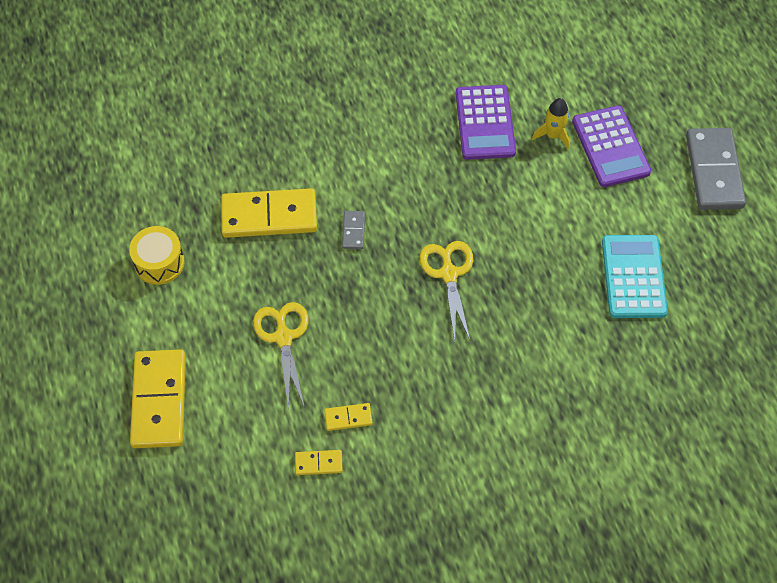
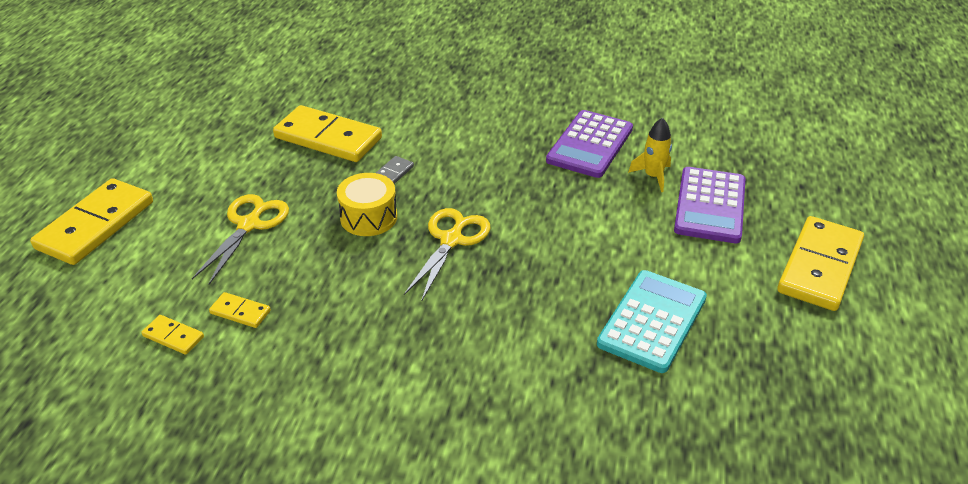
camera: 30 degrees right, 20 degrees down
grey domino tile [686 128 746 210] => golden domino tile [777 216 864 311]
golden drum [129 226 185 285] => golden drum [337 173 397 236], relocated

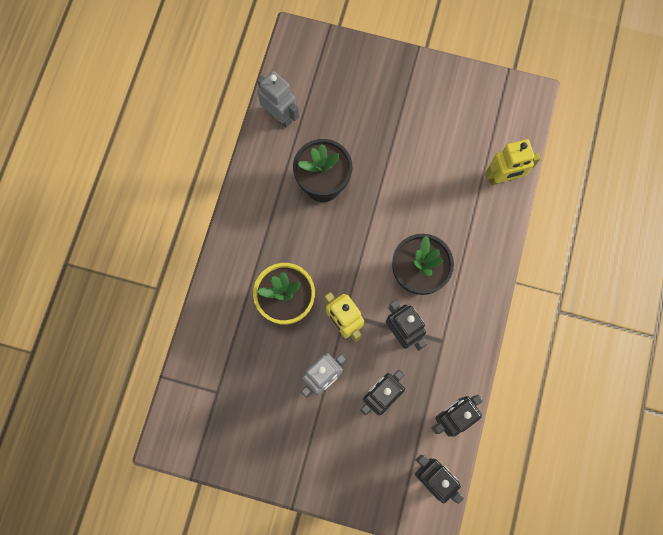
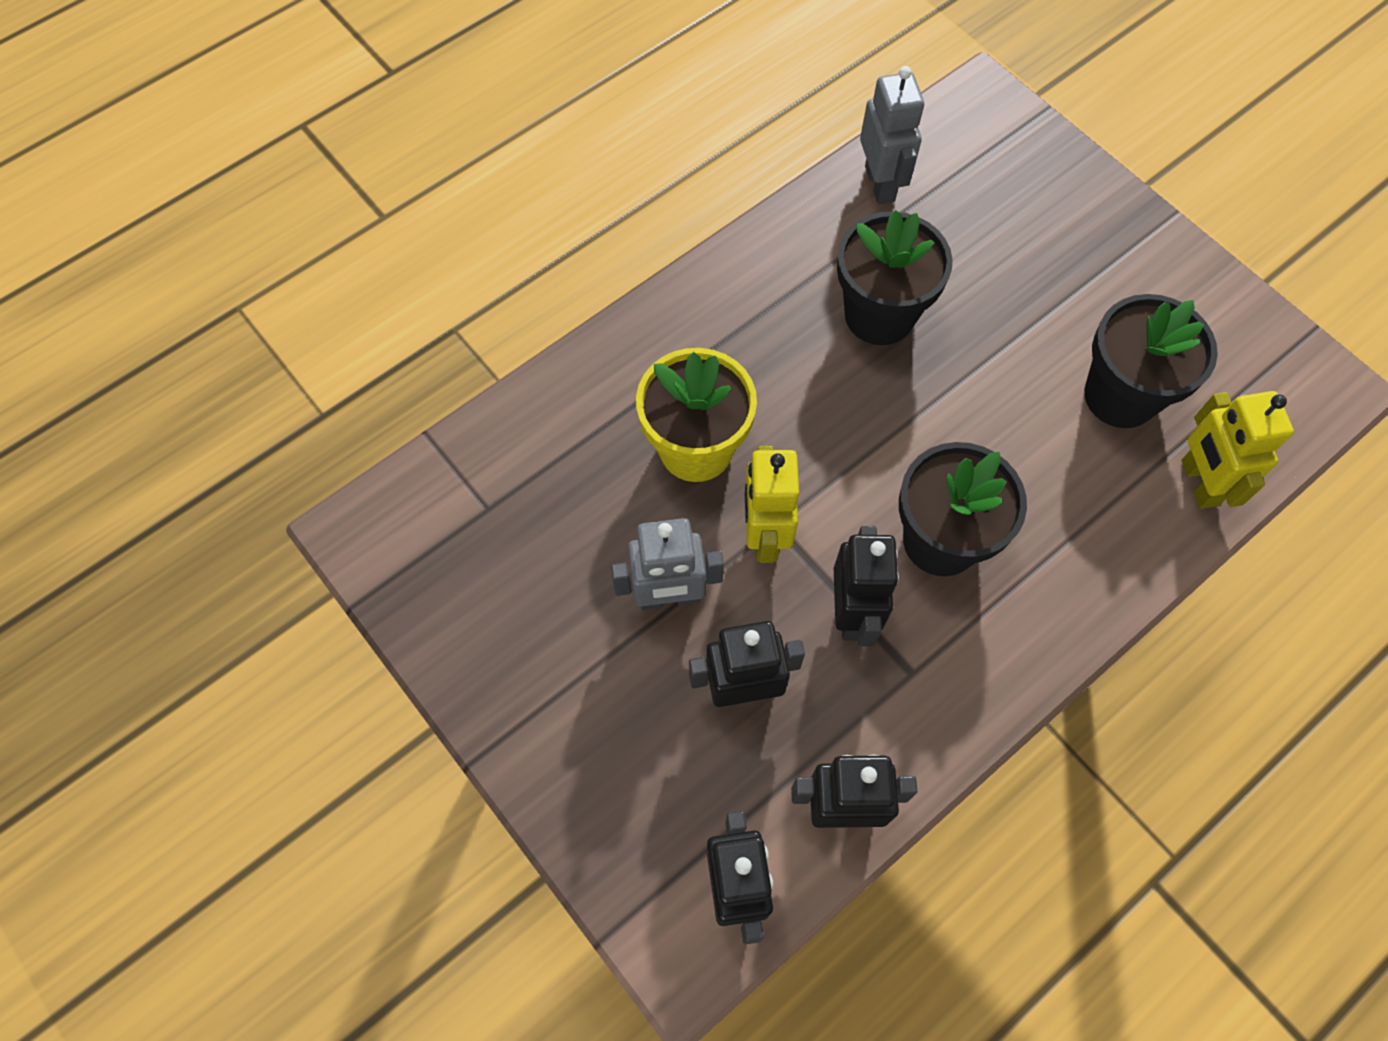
camera: 35 degrees right, 10 degrees down
golden robot figure [485 139 541 185] => golden robot figure [1182 391 1294 509], 60 degrees clockwise
nothing => black potted plant [1084 294 1218 428]

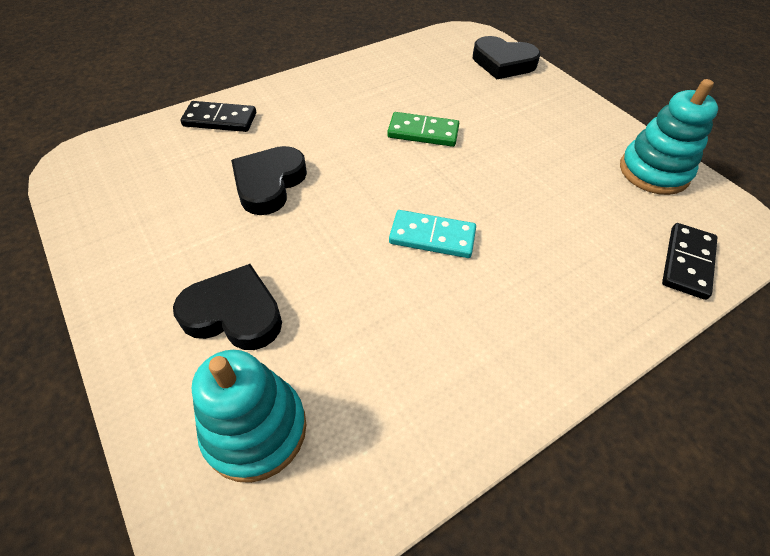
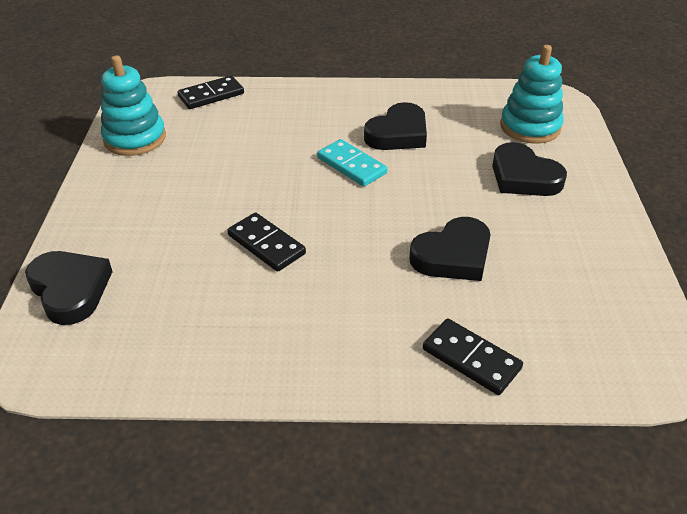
camera: 145 degrees left, 10 degrees down
green domino tile [387 112 459 147] => black domino tile [227 212 306 272]
nothing => black love heart [364 102 427 150]

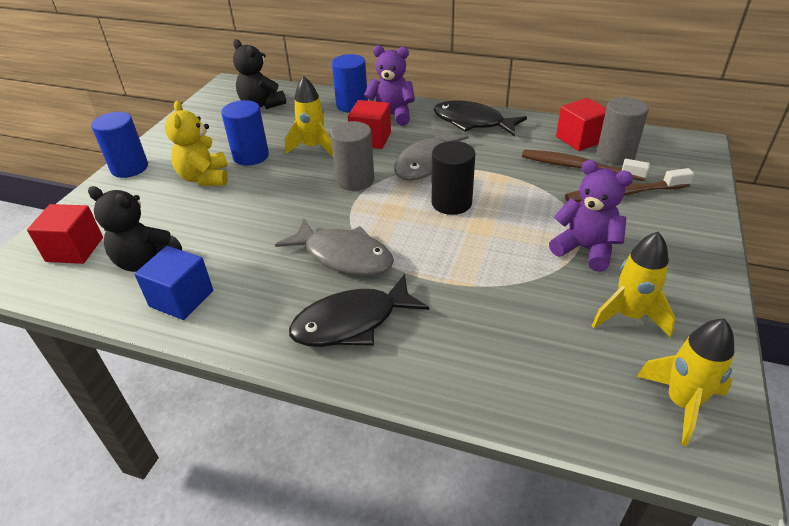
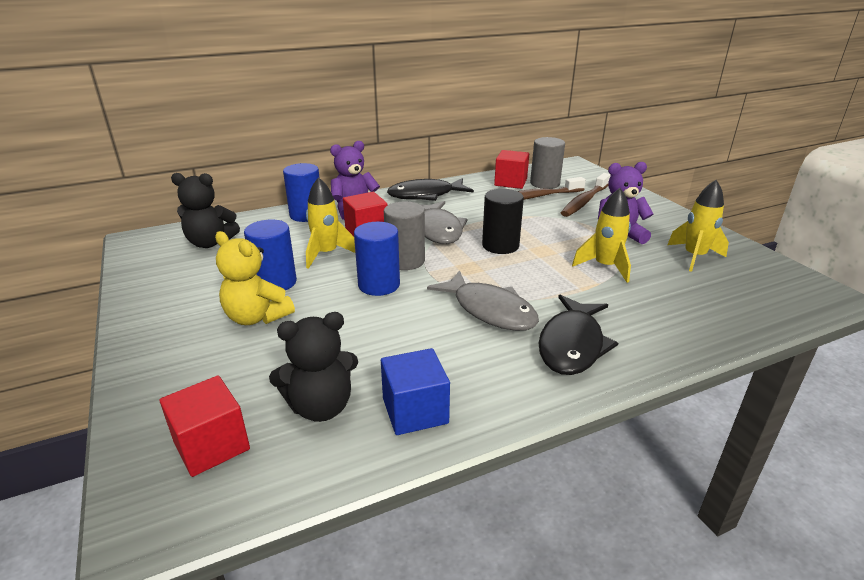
camera: 45 degrees left, 10 degrees down
royal blue cylinder shape [91 112 148 178] => royal blue cylinder shape [354 222 400 296], relocated
grey fish [275 219 394 276] => grey fish [427 270 539 331], 60 degrees clockwise
golden spaceship [637 319 734 446] => golden spaceship [572 188 631 283], relocated

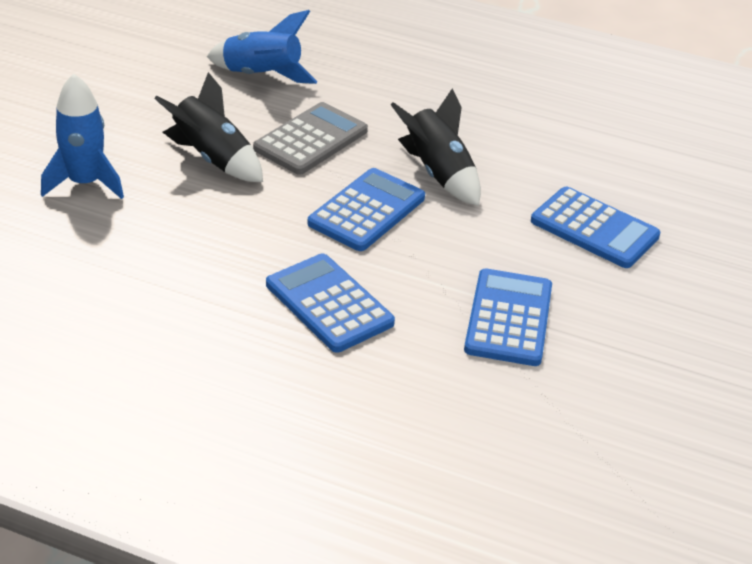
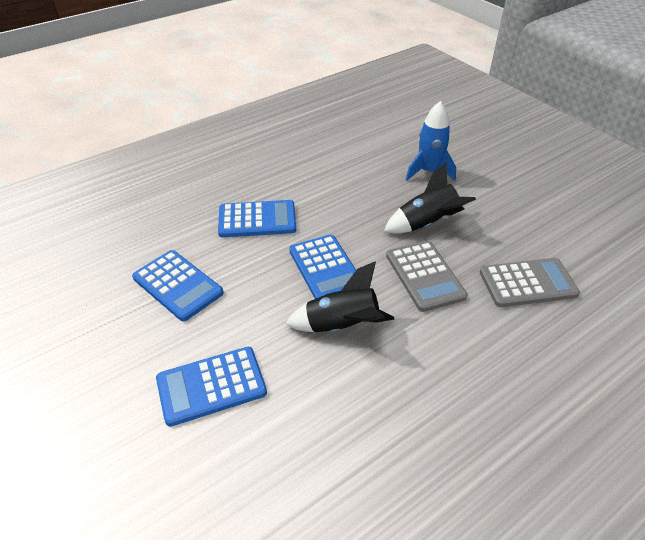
camera: 125 degrees right, 5 degrees up
royal blue spaceship [207 10 317 84] => grey adding machine [480 258 580 307]

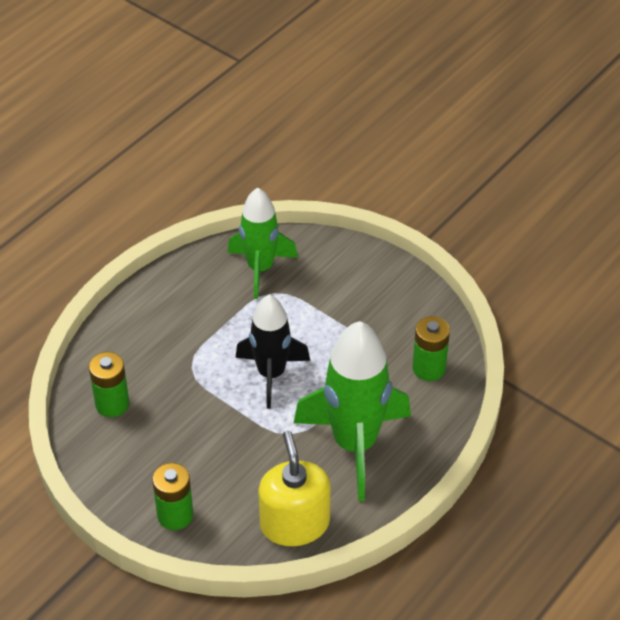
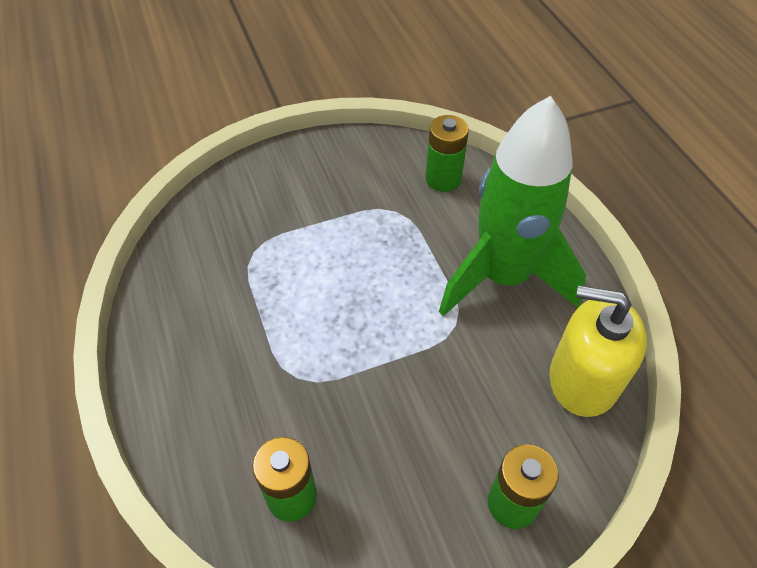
camera: 60 degrees left, 5 degrees up
green spaceship [228 188 298 299] => nothing
black spaceship [235 295 310 409] => nothing

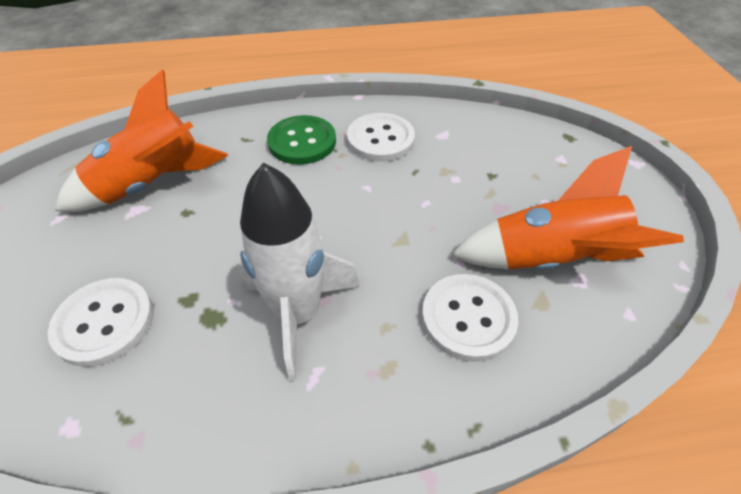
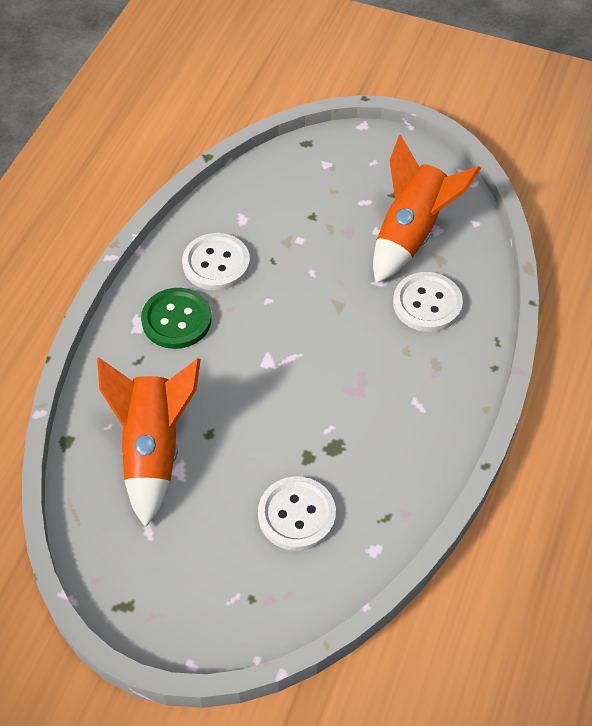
camera: 60 degrees left, 5 degrees up
snow-white spaceship [238 163 360 381] => nothing

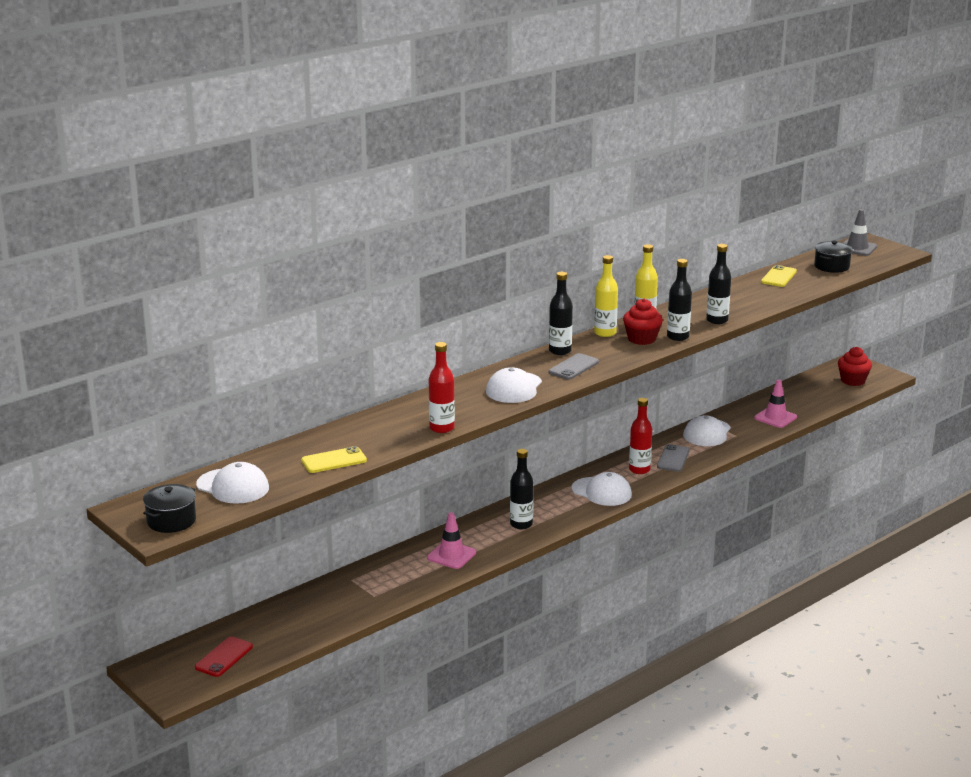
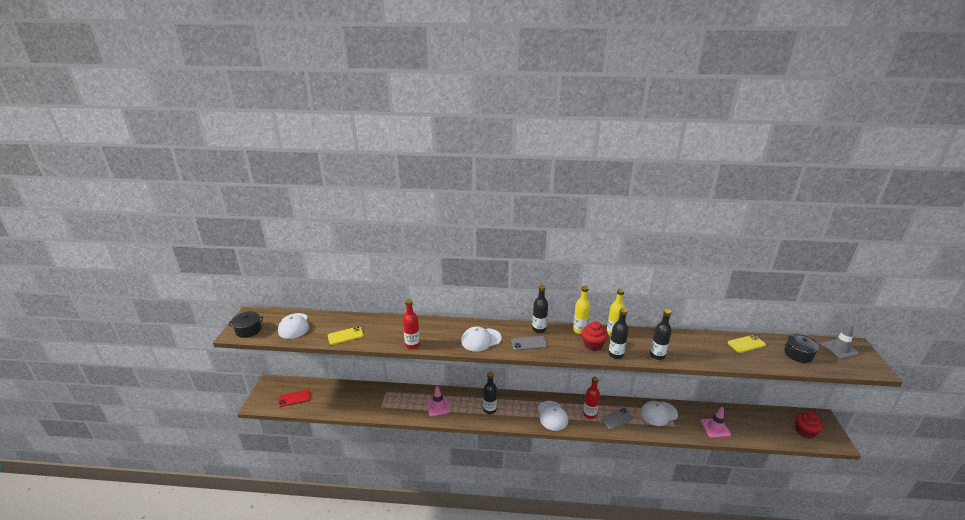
camera: 45 degrees right, 5 degrees up
golden mobile phone [301 446 367 473] => golden mobile phone [328 326 364 345], 45 degrees counterclockwise

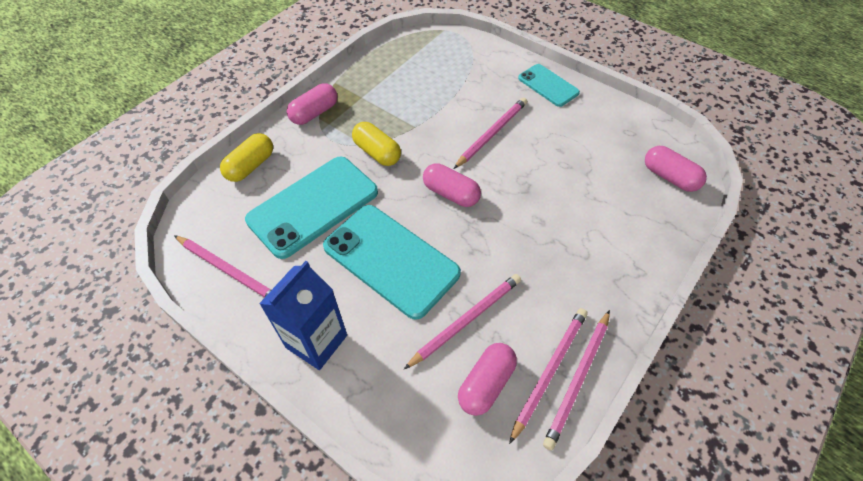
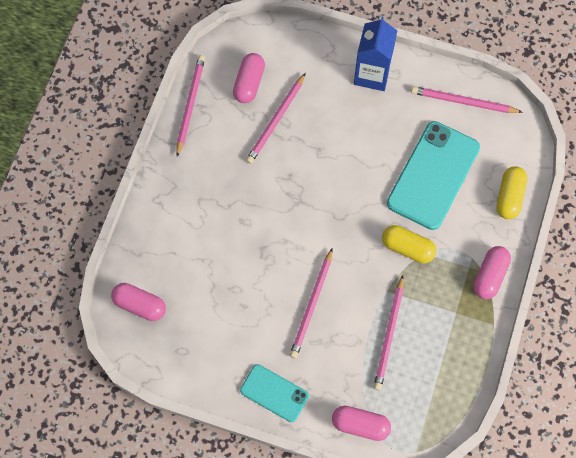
camera: 160 degrees right, 15 degrees up
rosy pill [423 163 481 207] => rosy pill [332 406 391 441], relocated
aqua mobile phone [323 205 461 320] => nothing
rosy pencil [509 308 587 444] => rosy pencil [374 275 404 390], relocated

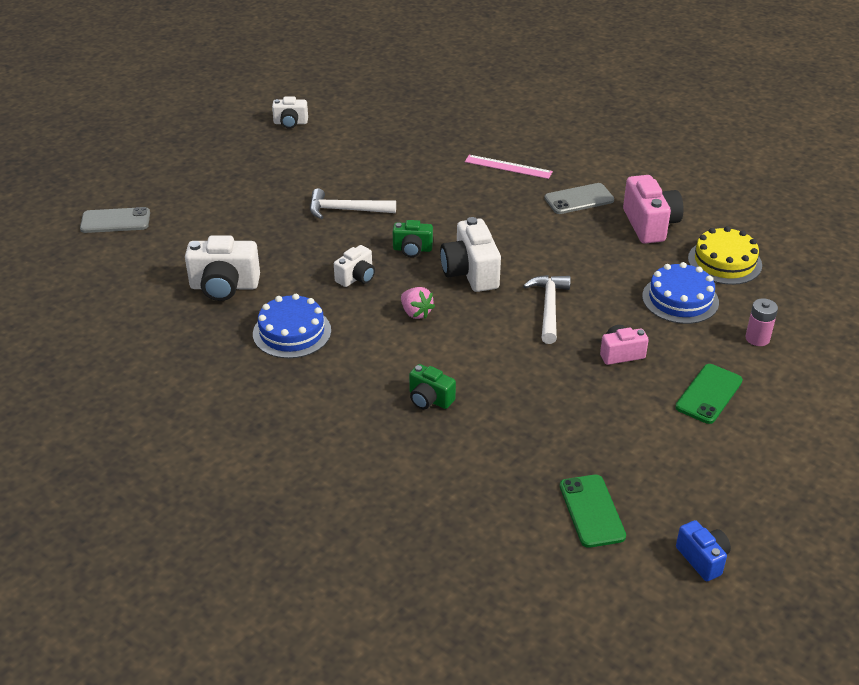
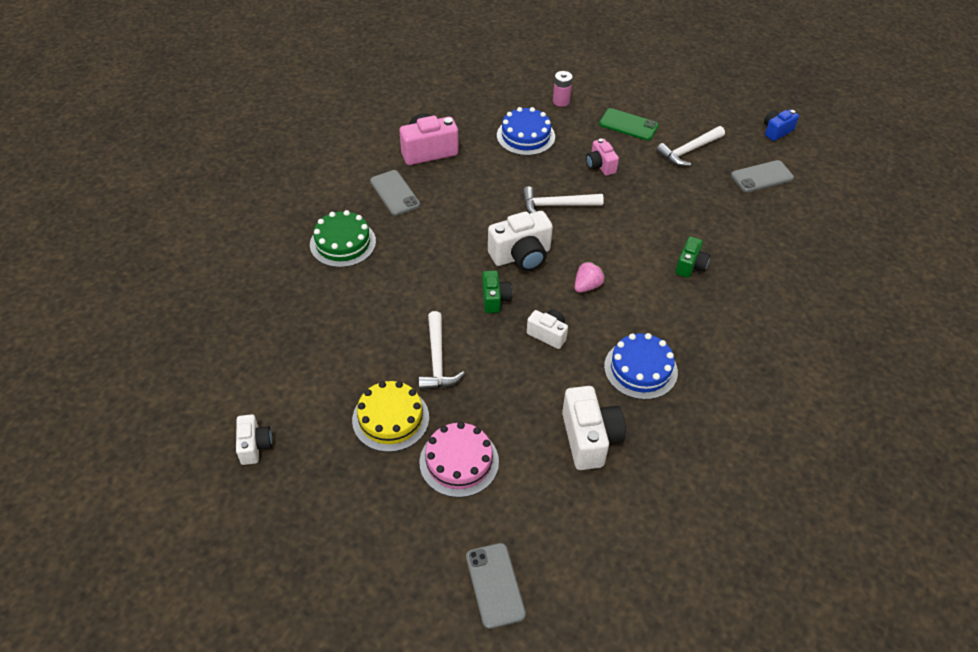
camera: 100 degrees left, 10 degrees up
rosy measuring stick [465 155 553 179] => green layer cake [310 210 376 267]
golden layer cake [688 226 762 285] => golden layer cake [352 381 429 452], relocated
green mobile phone [560 475 626 548] => grey mobile phone [731 160 794 192]
nothing => snow-white hammer [656 126 725 166]
nothing => rosy layer cake [419 422 499 498]

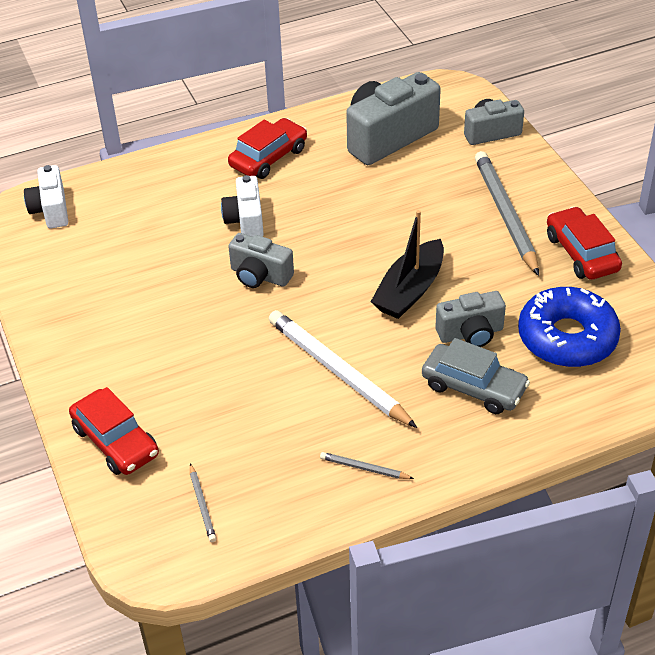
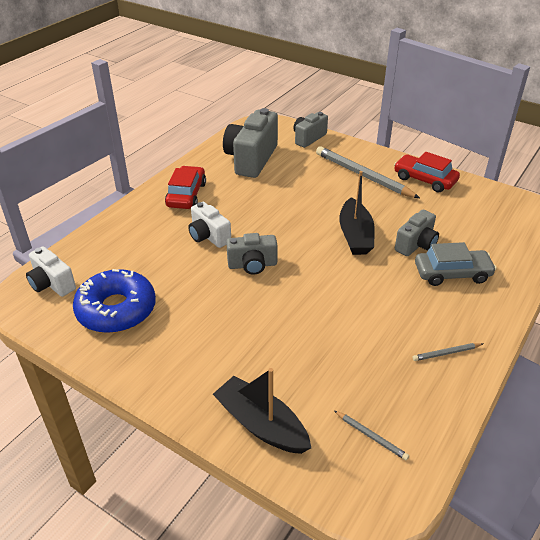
camera: 35 degrees left, 5 degrees down
royal blue doughnut [518 287 621 367] => royal blue doughnut [73 269 156 333], relocated
snow-white pencil [269 310 417 428] => nothing
scarlet toy car [69 387 159 475] => black toy boat [213 368 311 454]

